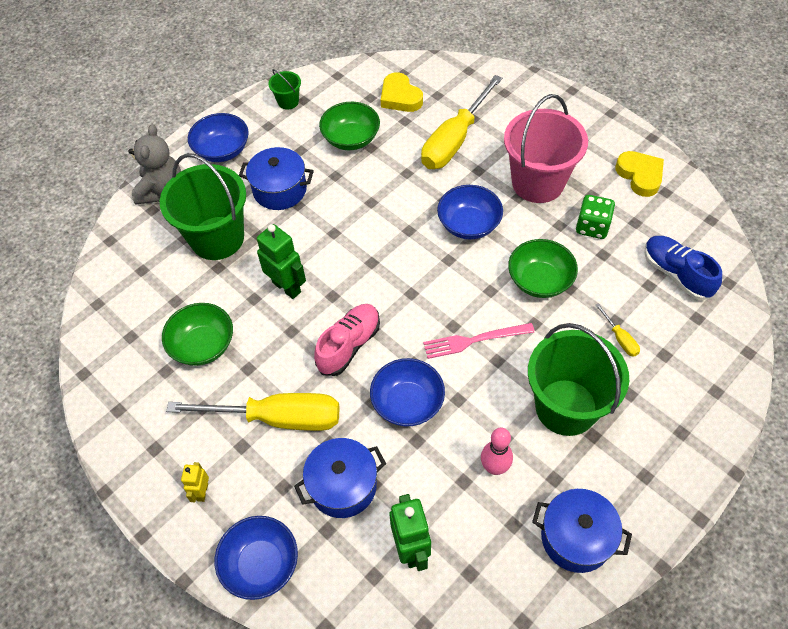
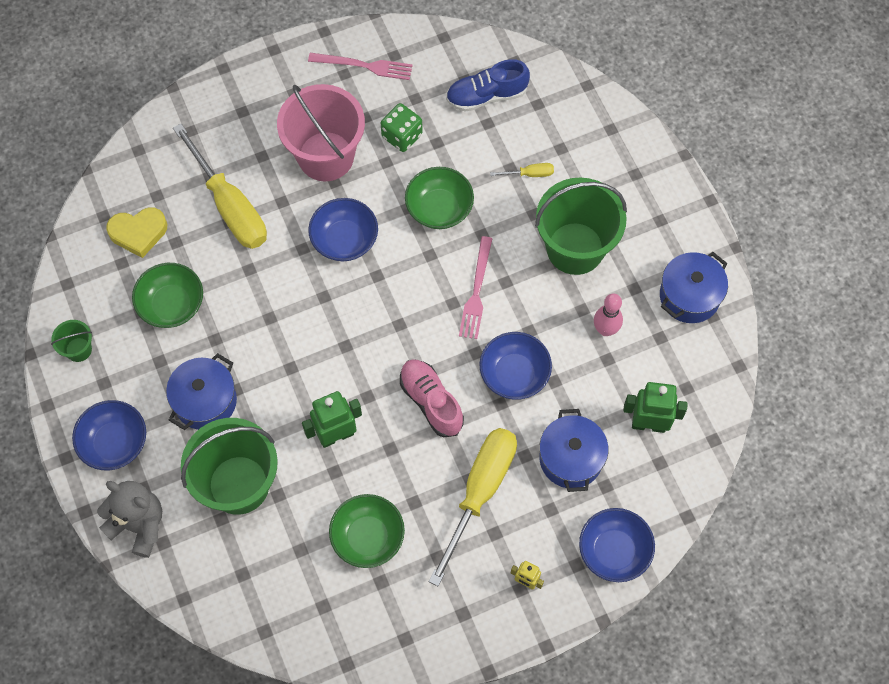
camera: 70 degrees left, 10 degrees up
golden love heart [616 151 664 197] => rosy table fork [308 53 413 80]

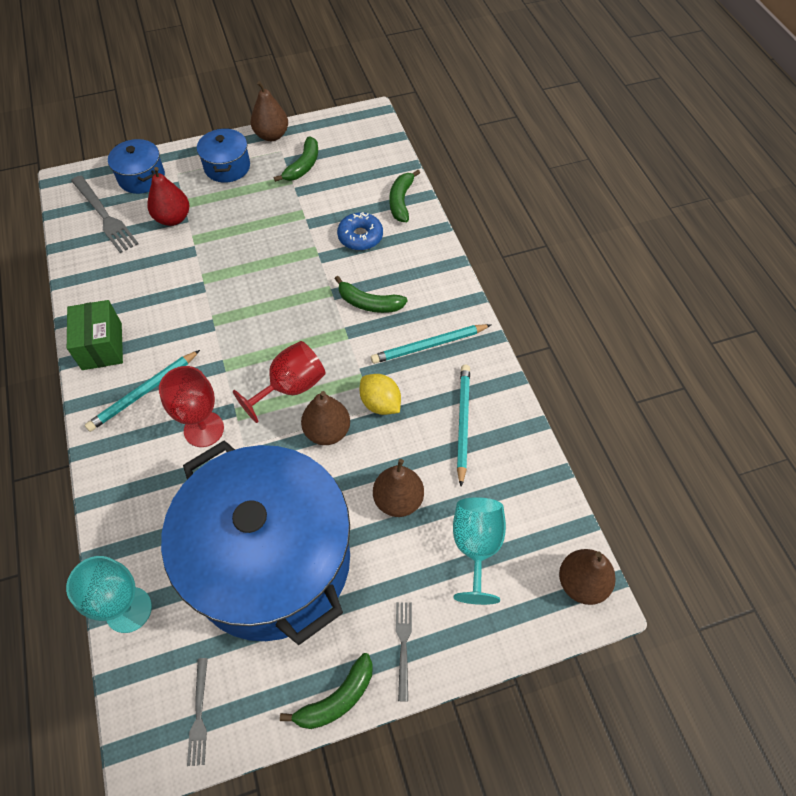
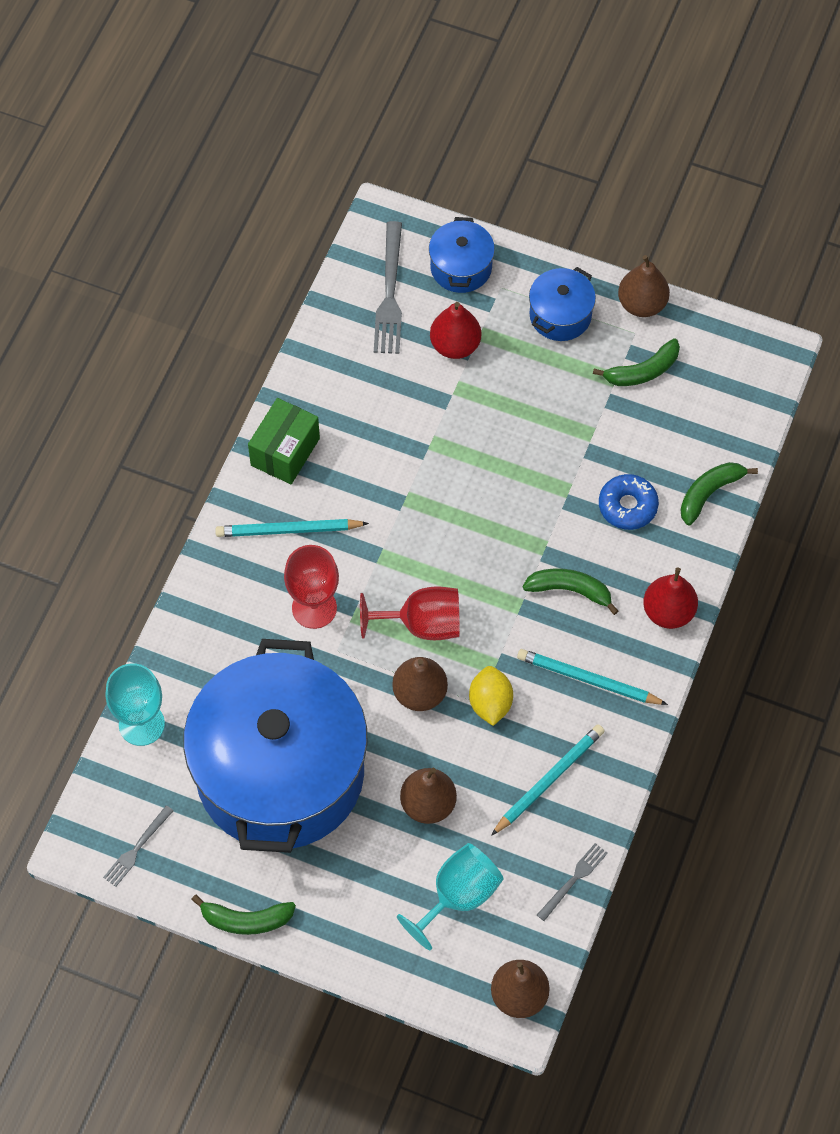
camera: 40 degrees right, 5 degrees up
green banana [335 276 408 313] => green banana [523 569 618 615], 135 degrees clockwise
grey table fork [396 602 412 701] => grey table fork [537 843 608 921], relocated
nothing => scarlet toy pear [643 567 698 629]

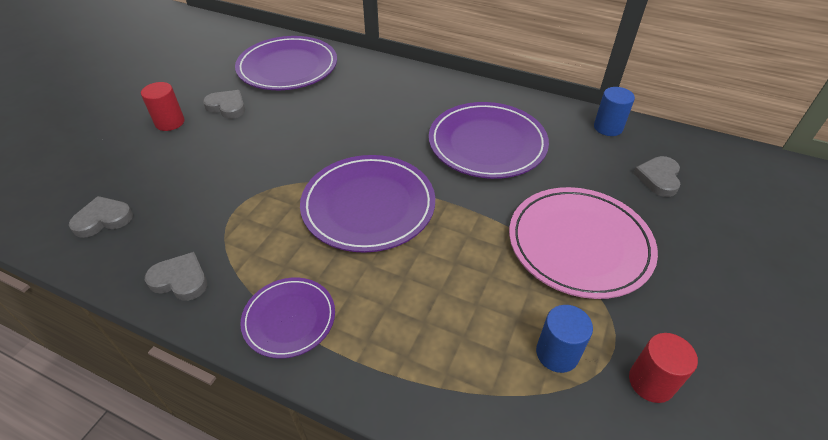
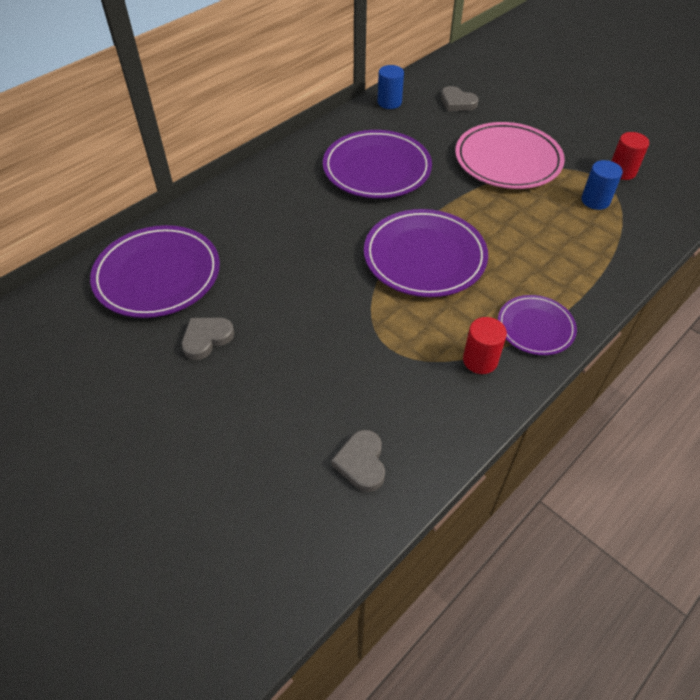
camera: 70 degrees left, 5 degrees up
scarlet cylinder shape [141 82 185 131] => scarlet cylinder shape [463 317 507 374], relocated
grey love heart [145 252 207 301] => nothing

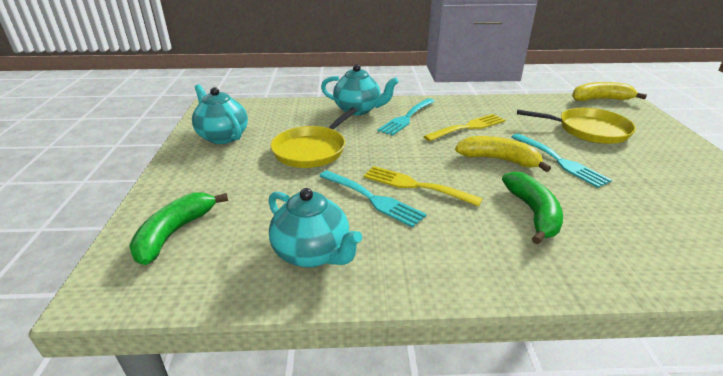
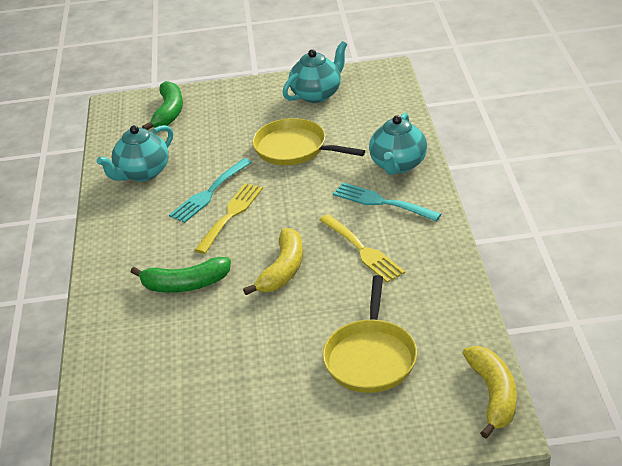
camera: 90 degrees right, 5 degrees up
aqua table fork [511 134 612 188] => nothing
green banana [129 193 228 265] => green banana [142 81 183 130], 75 degrees clockwise

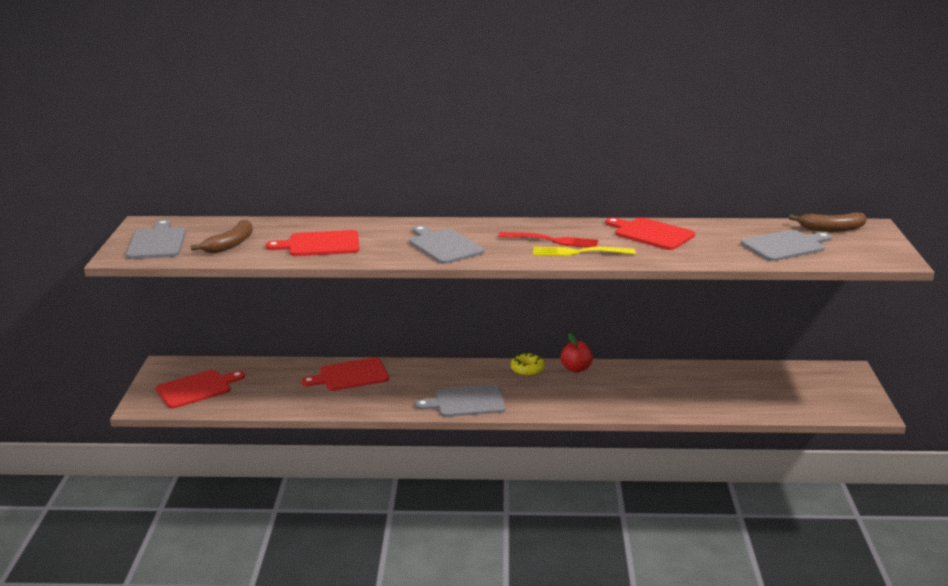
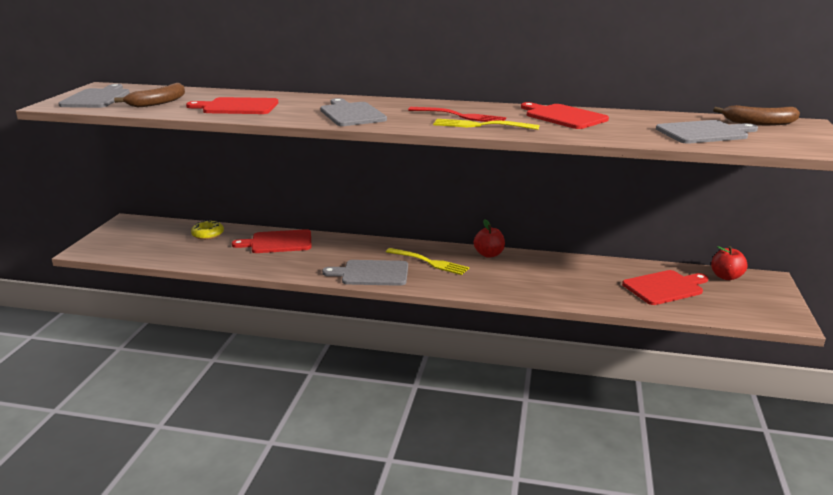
camera: 10 degrees right, 0 degrees up
golden doughnut [510 353 545 376] => golden doughnut [191 220 224 240], relocated
scarlet chopping board [156 370 245 408] => scarlet chopping board [622 270 708 305], relocated
nothing => scarlet toy apple [711 246 748 280]
nothing => golden table fork [386 248 469 275]

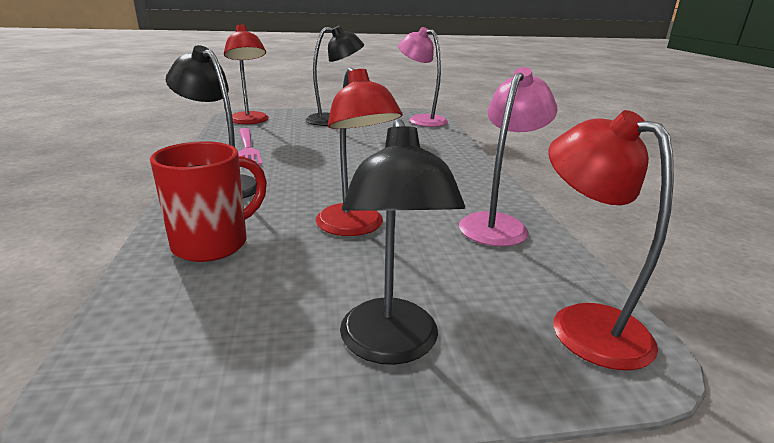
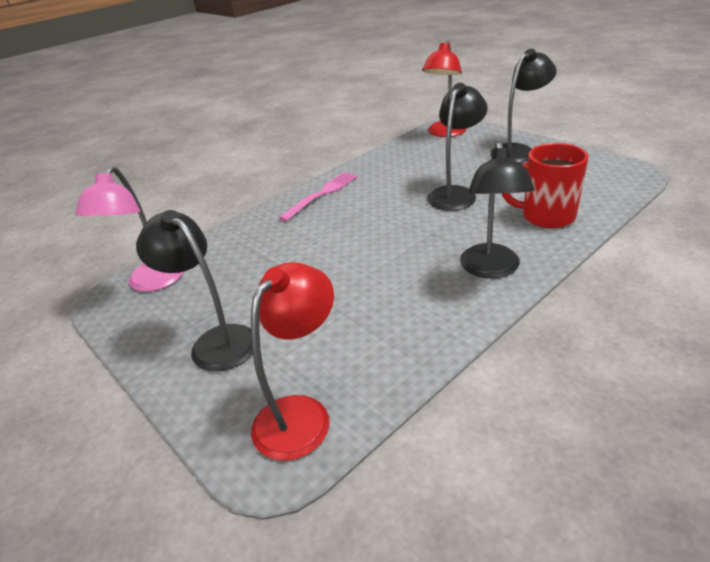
camera: 120 degrees left, 10 degrees up
scarlet lamp [316 67 403 236] => black lamp [427 83 488 211]
rosy lamp [459 67 557 247] => nothing
rosy table fork [238 128 262 165] => rosy table fork [279 172 358 221], relocated

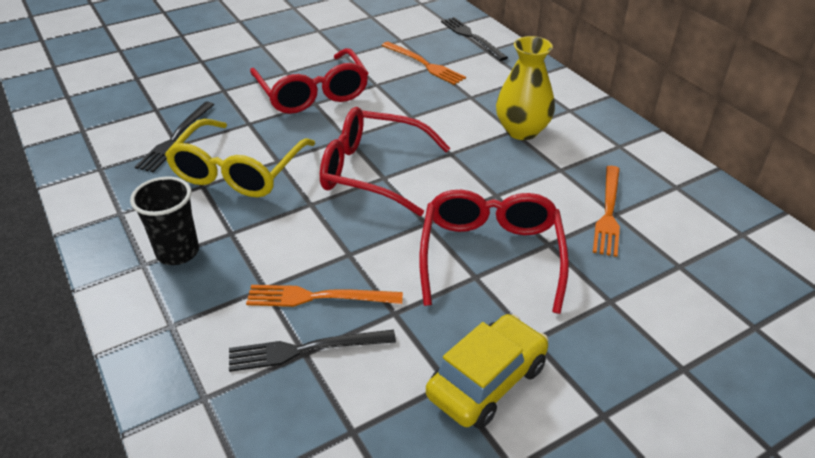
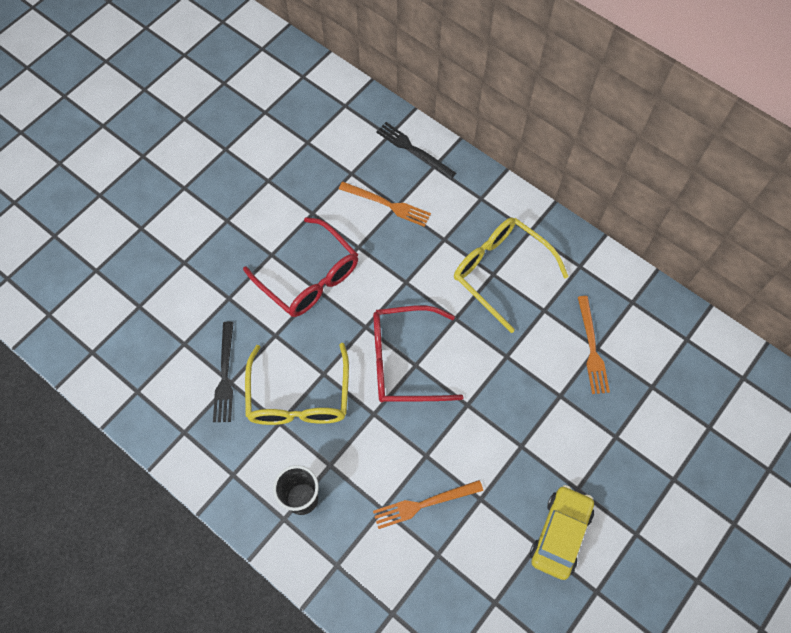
camera: 20 degrees left, 25 degrees up
golden tall vase [496 36 555 140] => golden spectacles [454 217 569 333]
scarlet spectacles [419 190 569 314] => nothing
black table fork [229 330 396 372] => nothing

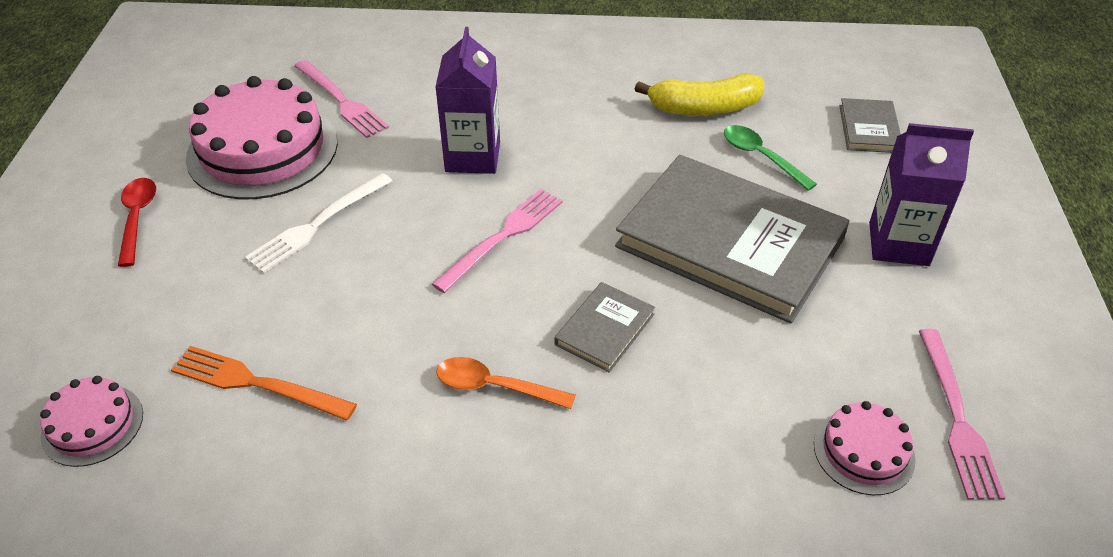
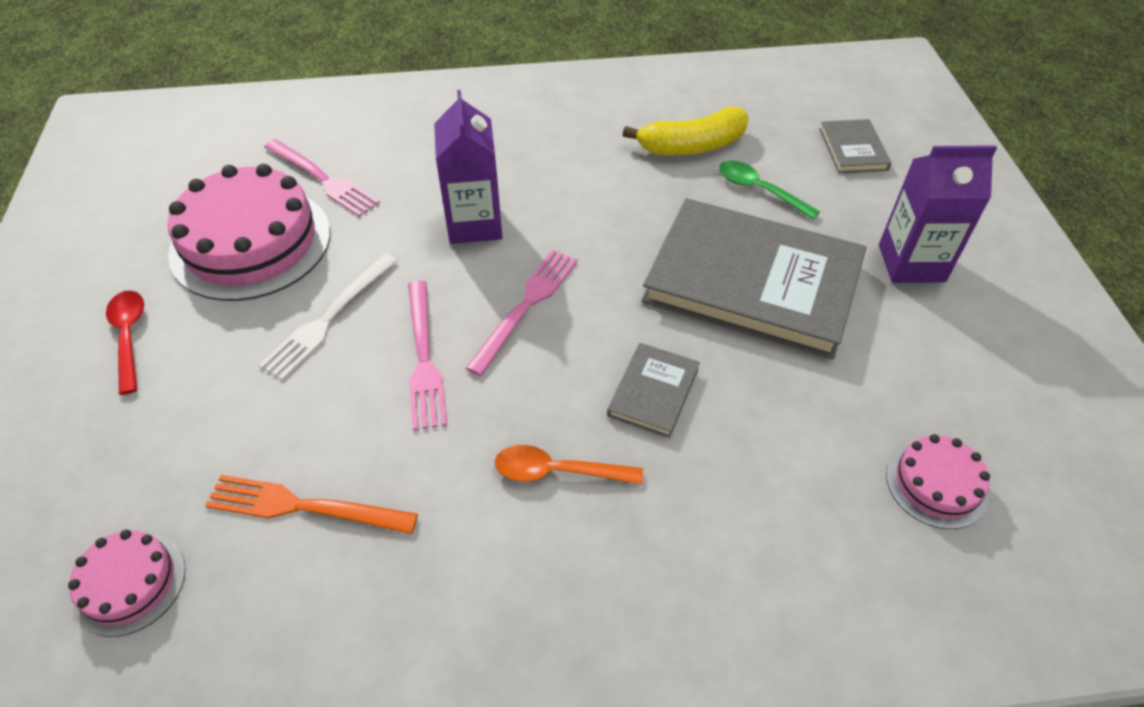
camera: 10 degrees left, 5 degrees up
rosy table fork [919 329 1006 500] => rosy table fork [408 281 447 430], relocated

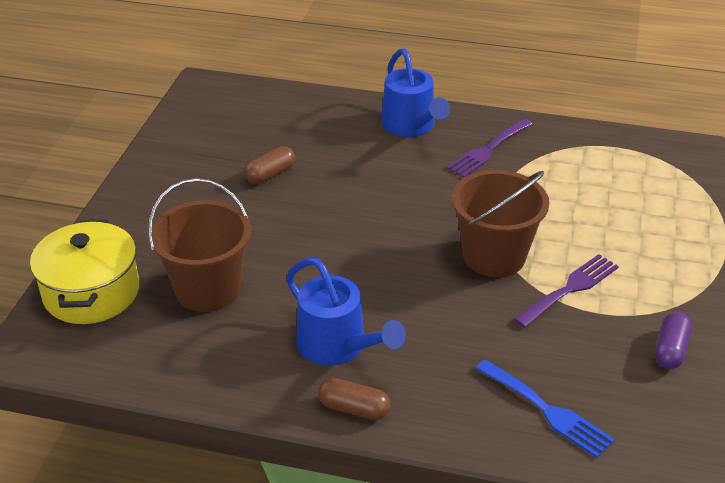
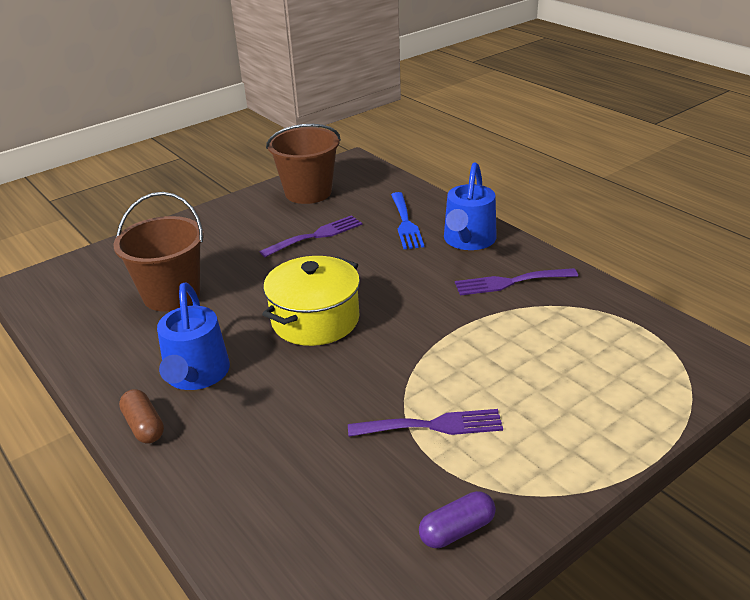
camera: 40 degrees right, 5 degrees down
dark brown pill [245 146 295 184] => royal purple table fork [259 215 363 257]
dark brown pail [452 170 549 277] => dark brown pail [266 124 341 204], relocated
golden stockpot [30 220 139 324] => golden stockpot [262 256 360 346], relocated
royal blue table fork [476 360 615 458] => royal blue table fork [391 192 424 249], relocated

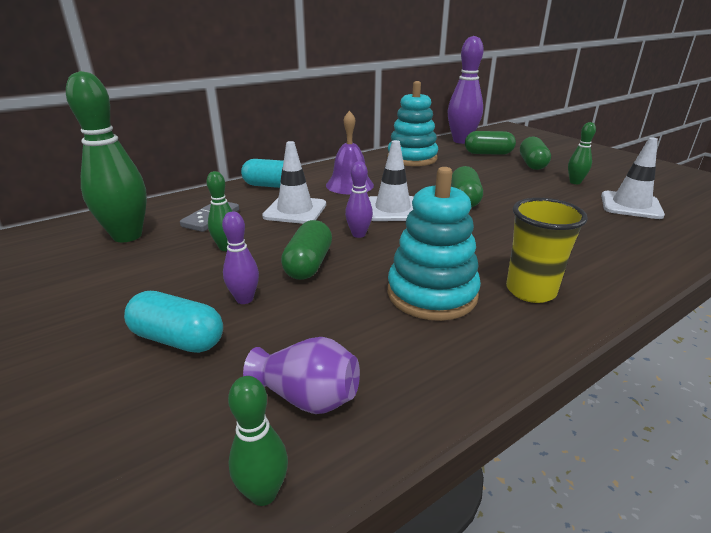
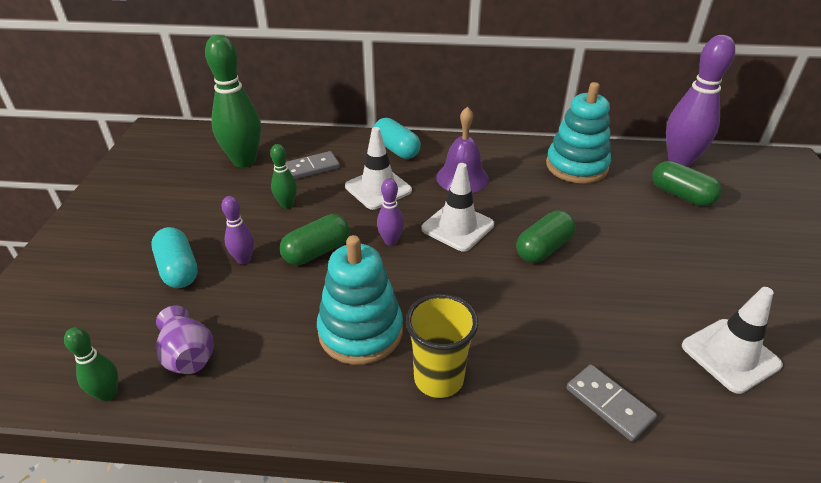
camera: 40 degrees right, 10 degrees up
green tenpin [568 122 596 184] => nothing
green pill [520 137 551 170] => nothing
nothing => grey domino tile [566 364 657 442]

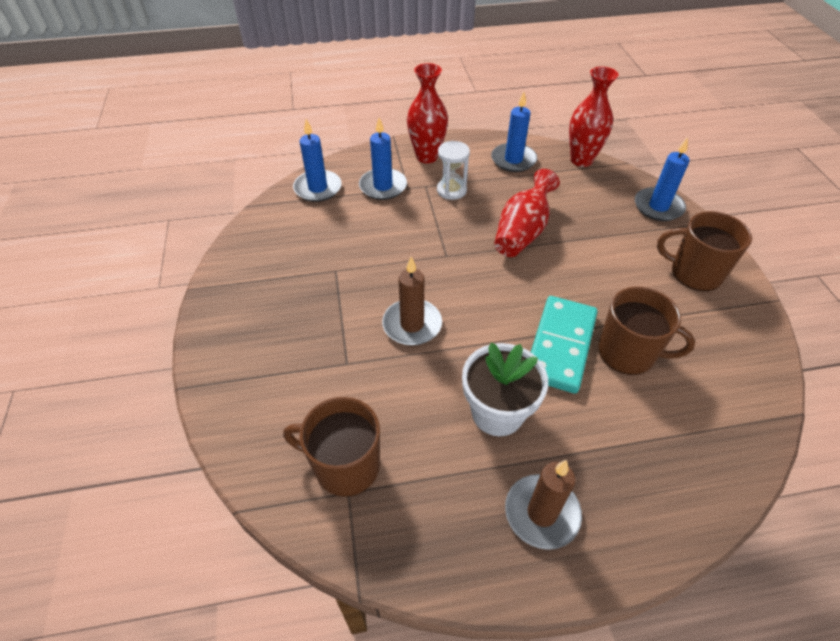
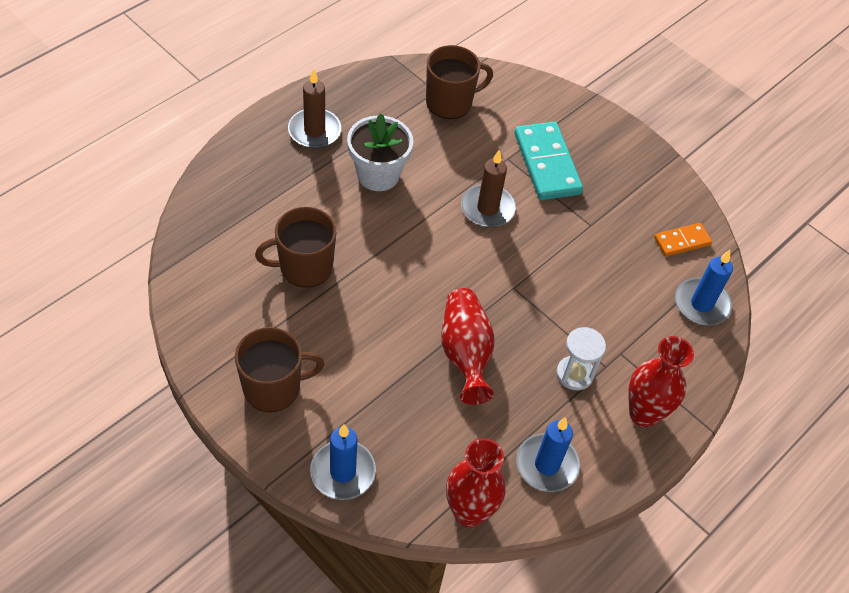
camera: 140 degrees right, 5 degrees up
royal blue candle [359 118 407 200] => nothing
aqua domino tile [531 296 598 394] => aqua domino tile [514 122 583 200], relocated
nothing => orange-coloured domino tile [654 223 712 257]

